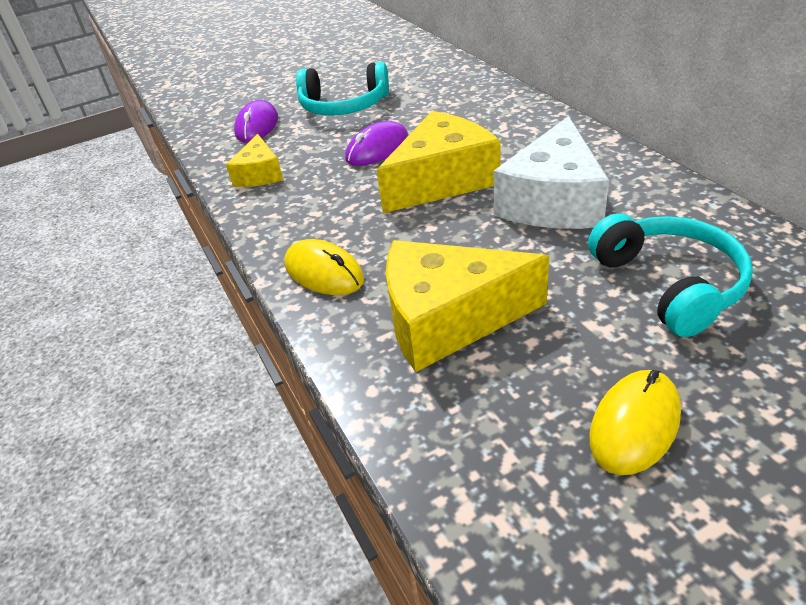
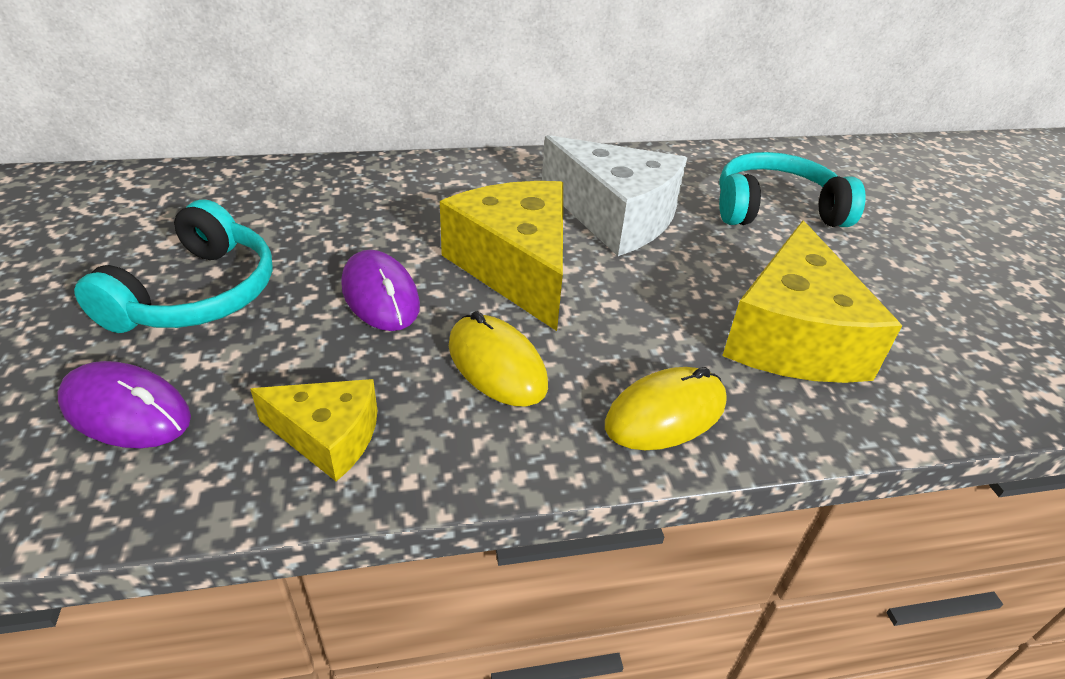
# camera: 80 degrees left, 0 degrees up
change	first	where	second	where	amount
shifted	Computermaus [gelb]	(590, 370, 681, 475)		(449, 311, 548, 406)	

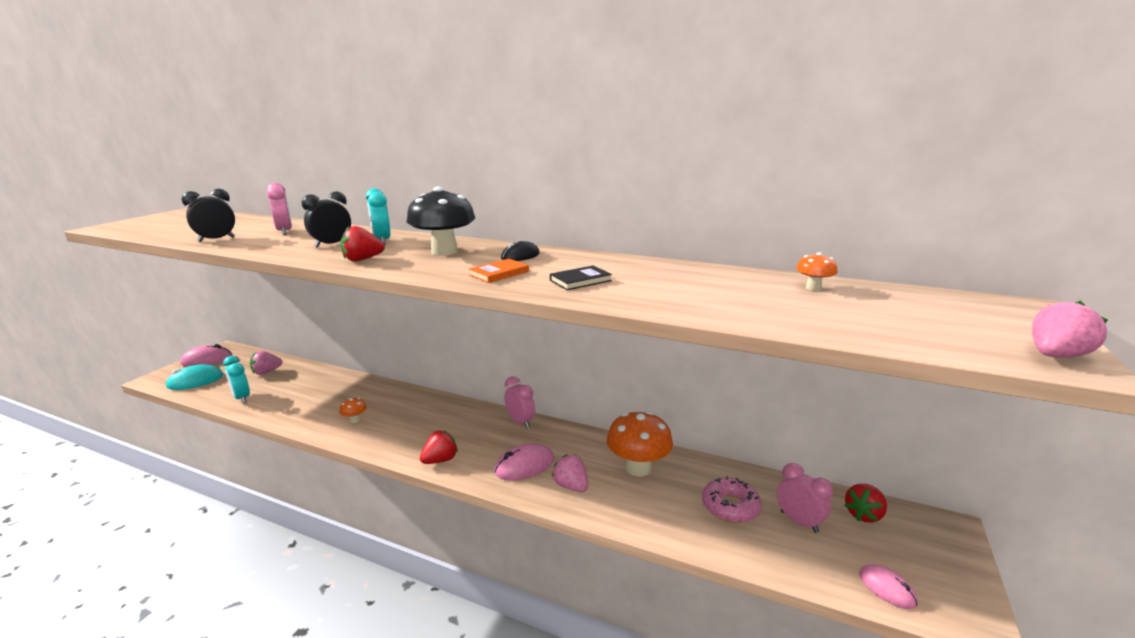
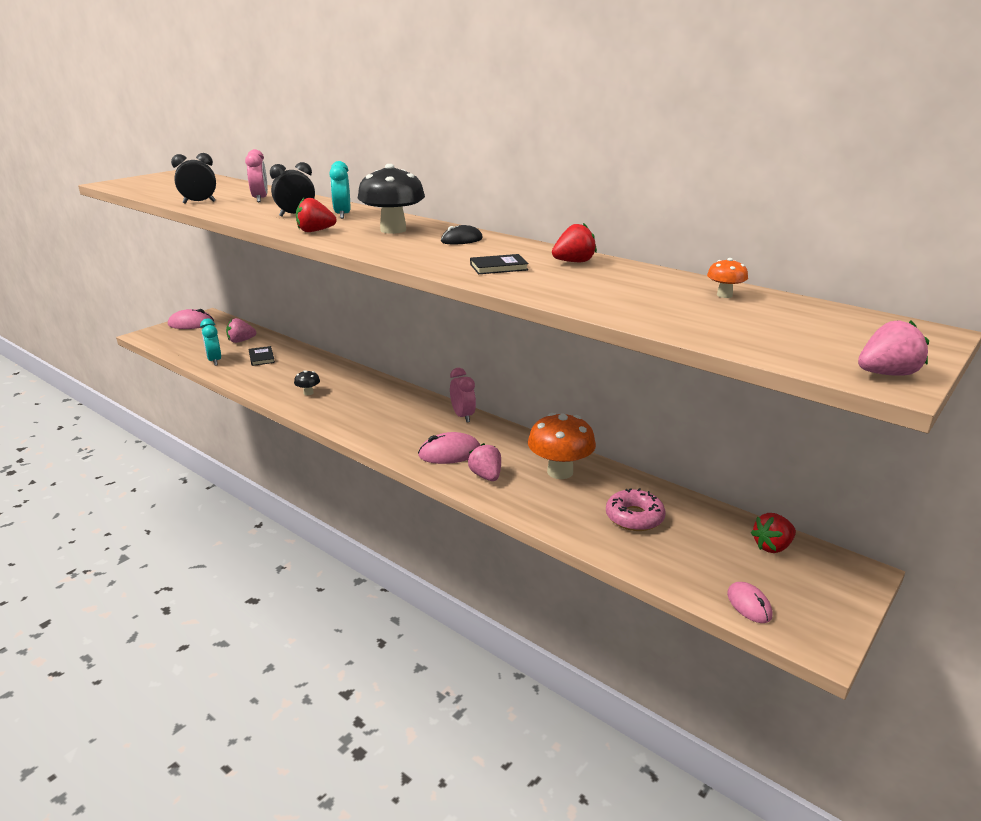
# camera: 15 degrees right, 5 degrees up
change	first	where	second	where	amount
gone	Computermaus [türkis]	(165, 364, 223, 390)			
gone	Buch [orange]	(469, 258, 529, 283)			
gone	Wecker [rosa]	(777, 463, 833, 533)			
new			Buch [schwarz]	(249, 346, 275, 366)	
shifted	Erdbeere [rot]	(420, 430, 458, 464)		(552, 223, 597, 262)	
repainted	Pilz [orange]	(339, 398, 367, 423)	Pilz [schwarz]	(294, 370, 320, 395)	

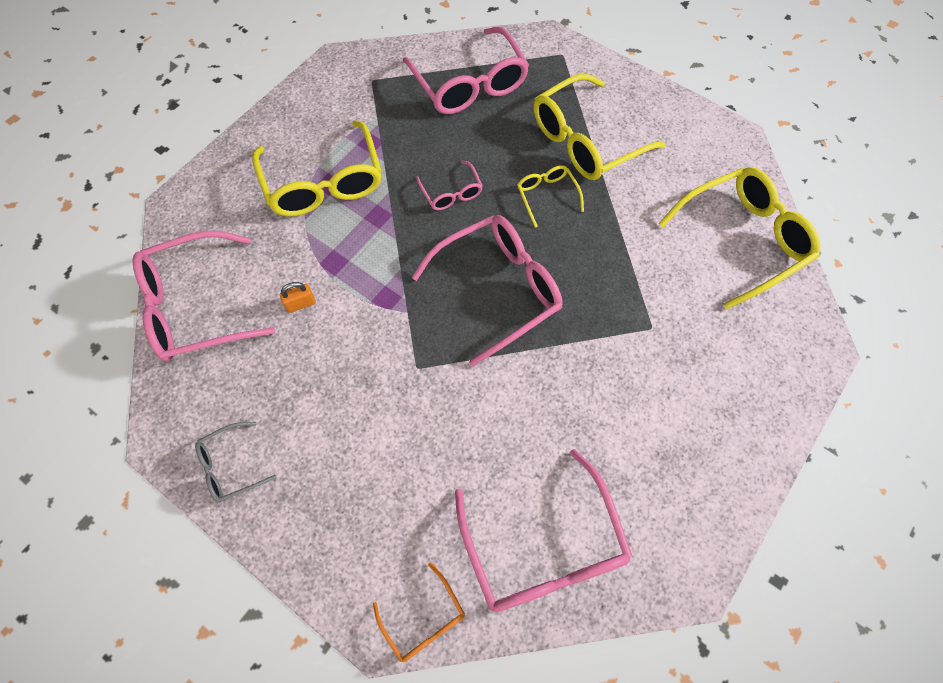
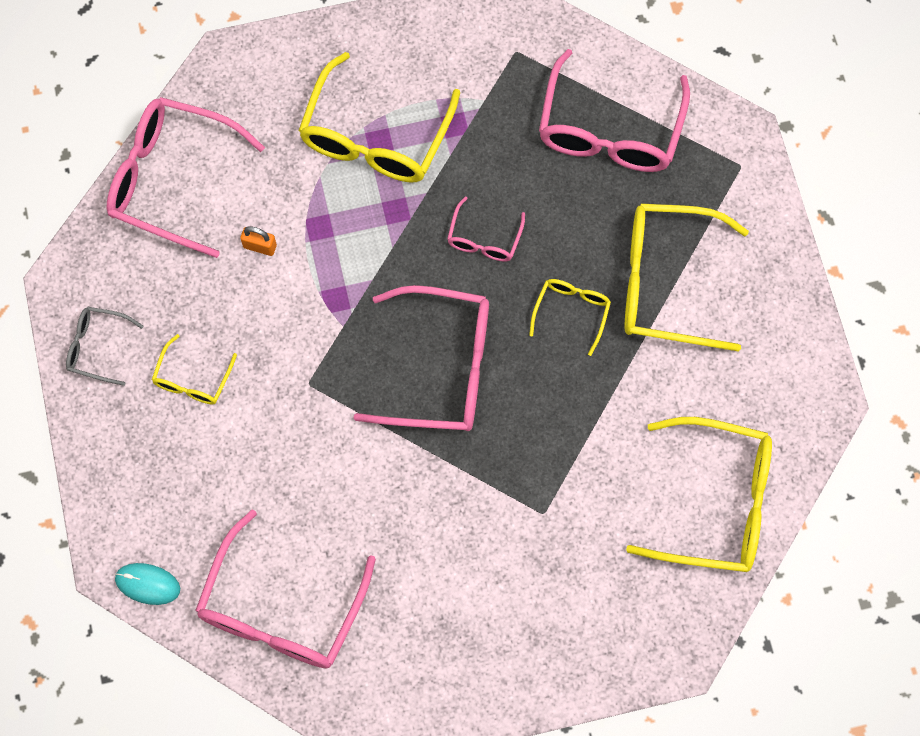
# camera: 40 degrees right, 5 degrees up
change	first	where	second	where	amount
new			Brille [gelb]	(152, 334, 237, 405)	
swapped	Brille [orange]	(373, 563, 465, 662)	Computermaus [türkis]	(115, 563, 180, 605)	

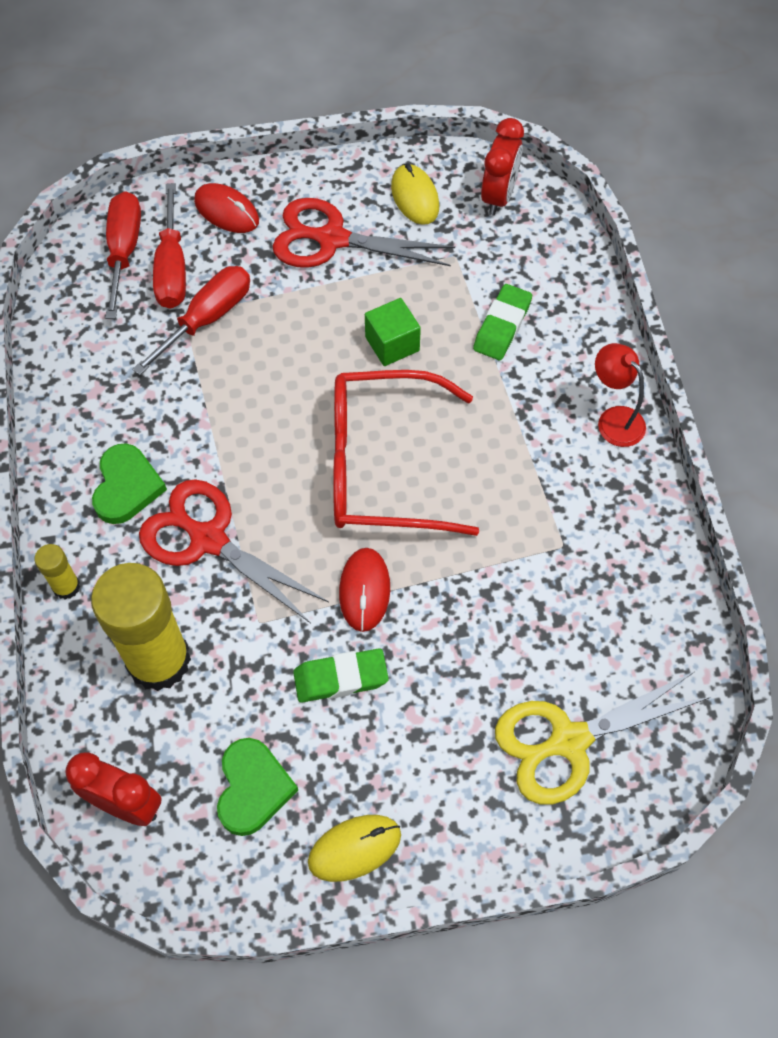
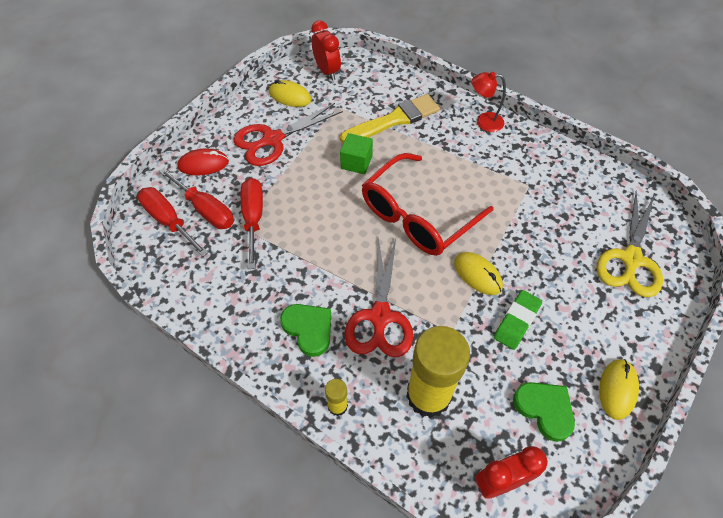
# camera: 45 degrees left, 5 degrees down
change	first	where	second	where	amount
swapped	Radiergummi [grün]	(473, 284, 532, 360)	Pinsel [gelb]	(340, 94, 440, 143)	
repainted	Computermaus [rot]	(339, 548, 390, 632)	Computermaus [gelb]	(454, 252, 503, 295)	
rotated	Schere [rot]	(139, 479, 329, 623)		(345, 238, 413, 357)	75 degrees counterclockwise

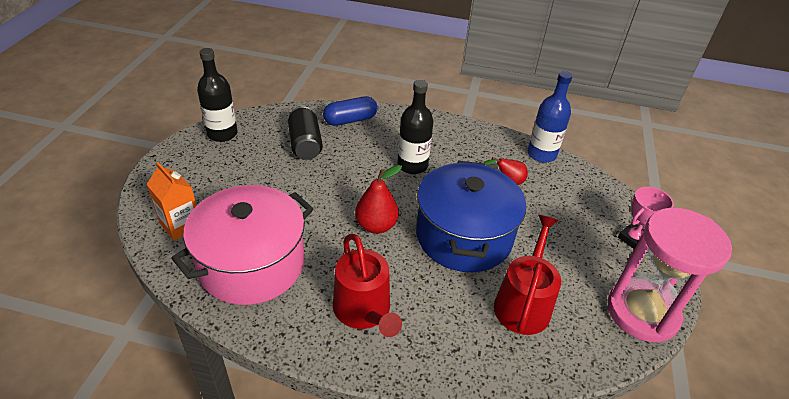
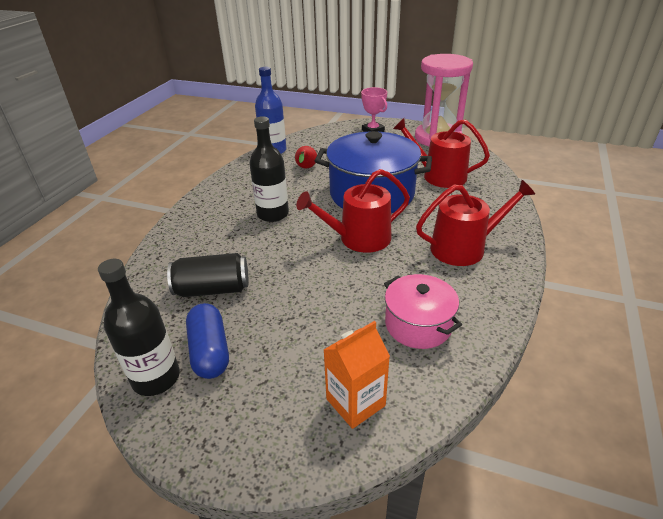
# camera: 80 degrees left, 5 degrees down
change	first	where	second	where	amount
shifted	Kapsel [blau]	(323, 96, 378, 126)		(186, 303, 229, 379)	
swapped	Birne [rot]	(355, 165, 402, 234)	Gießkanne [rot]	(296, 169, 410, 253)	
scaled	Kochtopf [rosa]	(171, 185, 313, 305)		(384, 274, 462, 349)	x0.56

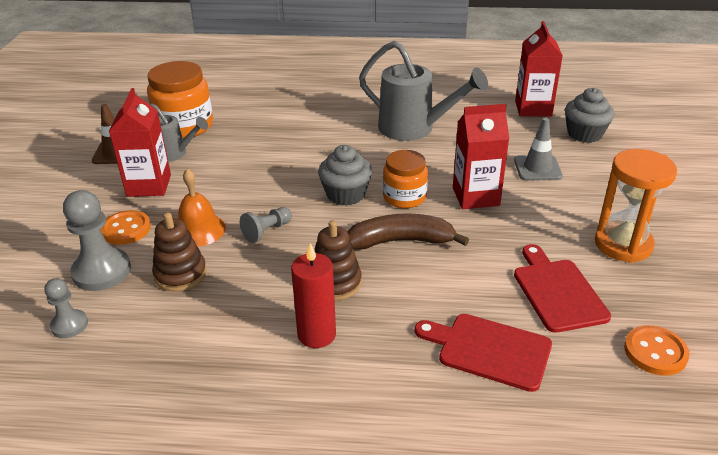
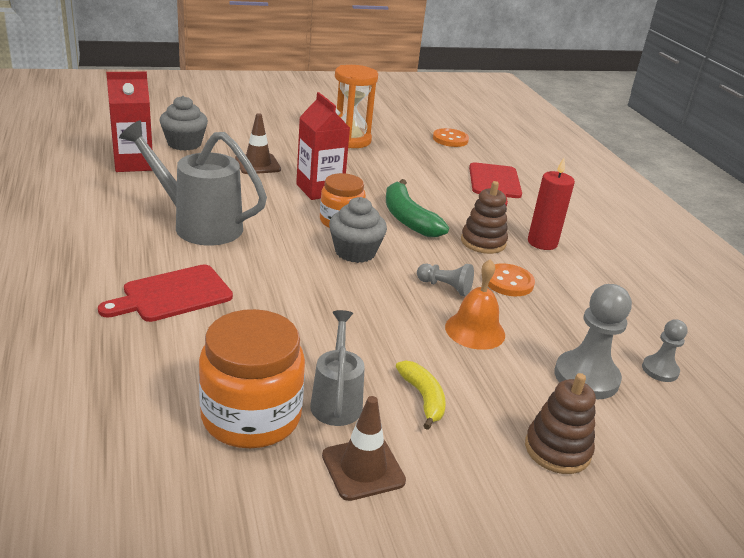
# camera: 115 degrees left, 5 degrees down
change	first	where	second	where	amount
shifted	Knopf [orange]	(100, 210, 151, 245)		(488, 263, 535, 296)	
shifted	Stapelspielzeug [braun]	(152, 212, 207, 291)		(525, 373, 596, 474)	
shifted	Schneidebrett [rot]	(514, 244, 611, 333)		(98, 264, 233, 322)	
swapped	Getränkekarton [rot]	(109, 88, 171, 197)	Banane [gelb]	(396, 360, 446, 430)	
repainted	Banane [braun]	(347, 213, 469, 250)	Banane [grün]	(386, 179, 449, 237)	
repainted	Leitkegel [grau]	(514, 118, 563, 180)	Leitkegel [braun]	(235, 113, 281, 174)	
rotated	Gießkanne [grau]	(359, 41, 488, 141)		(119, 120, 267, 245)	75 degrees counterclockwise

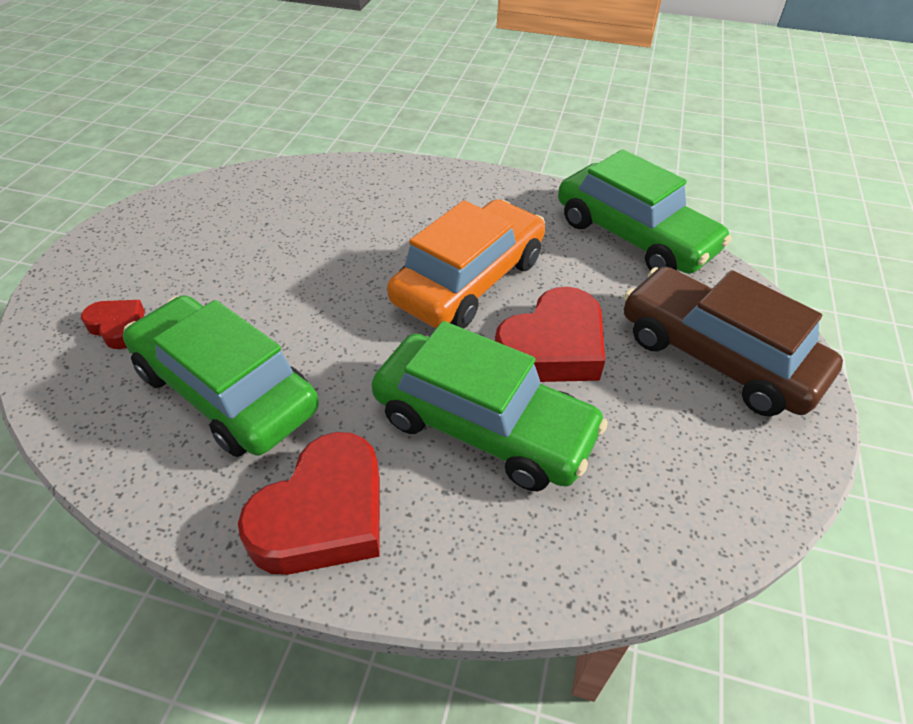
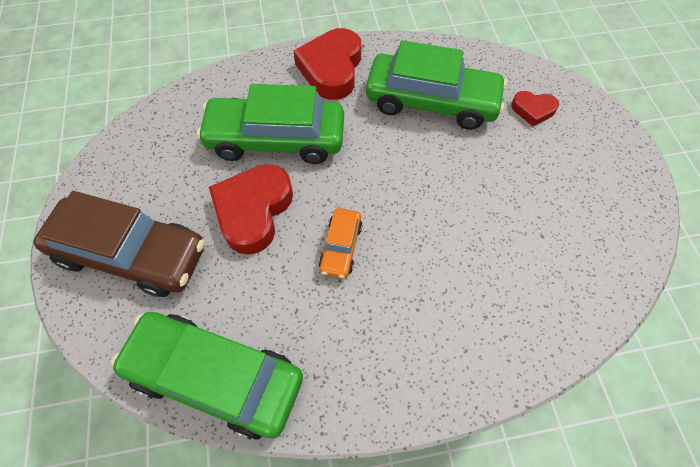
# camera: 155 degrees right, 15 degrees up
change	first	where	second	where	amount
scaled	Auto [orange]	(387, 199, 545, 329)		(319, 208, 363, 279)	x0.47

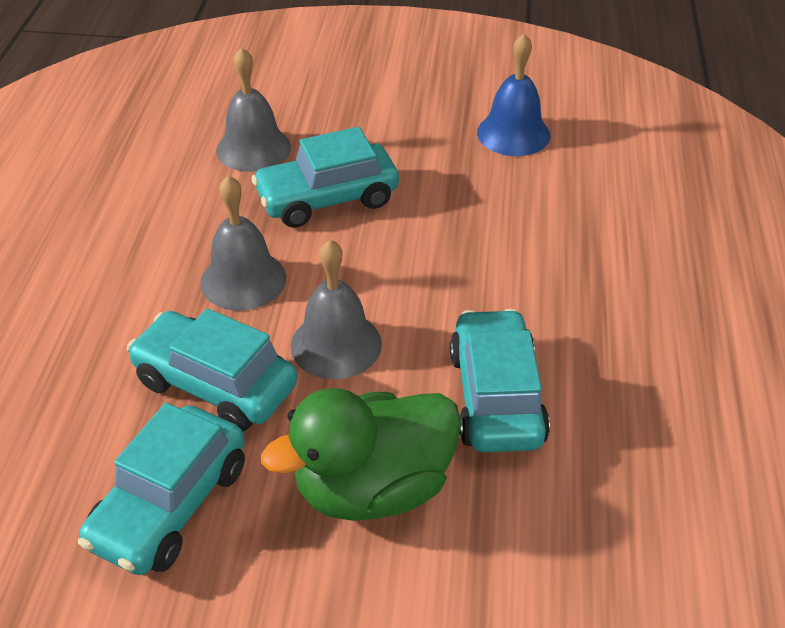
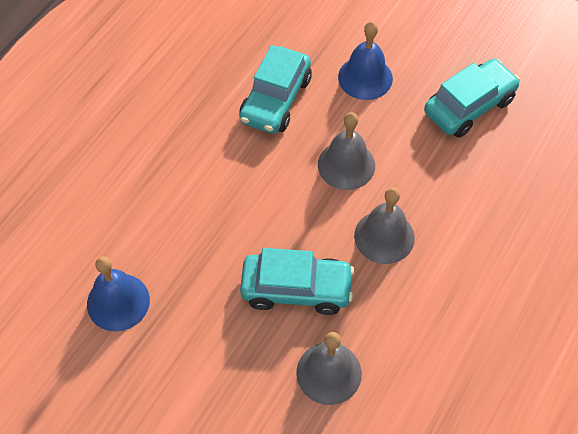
# camera: 155 degrees left, 15 degrees up
change	first	where	second	where	amount
gone	Auto [türkis]	(127, 308, 297, 431)			
swapped	Ente [grün]	(261, 388, 461, 521)	Glocke [blau]	(338, 21, 393, 100)	

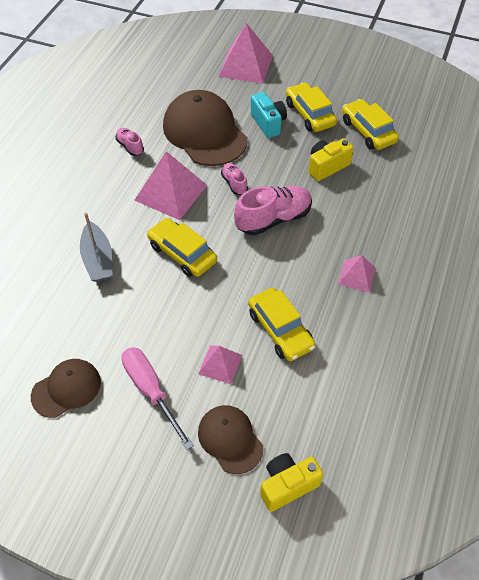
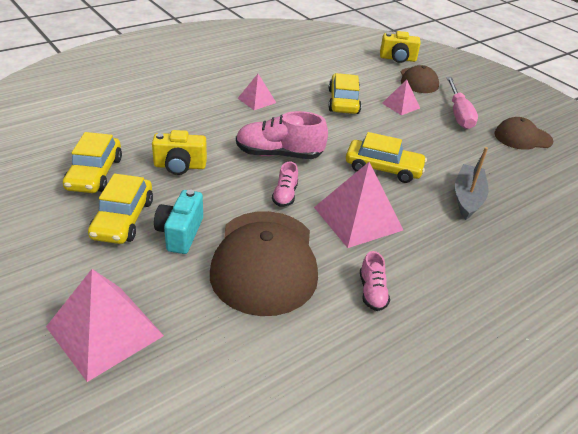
# camera: 150 degrees left, 15 degrees down
change	first	where	second	where	amount
rotated	Auto [gelb]	(147, 218, 217, 277)		(346, 132, 427, 183)	60 degrees counterclockwise

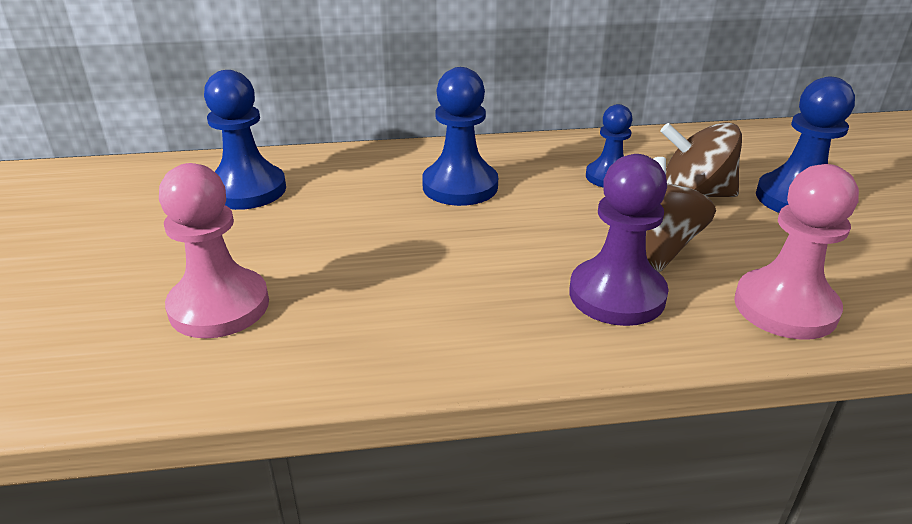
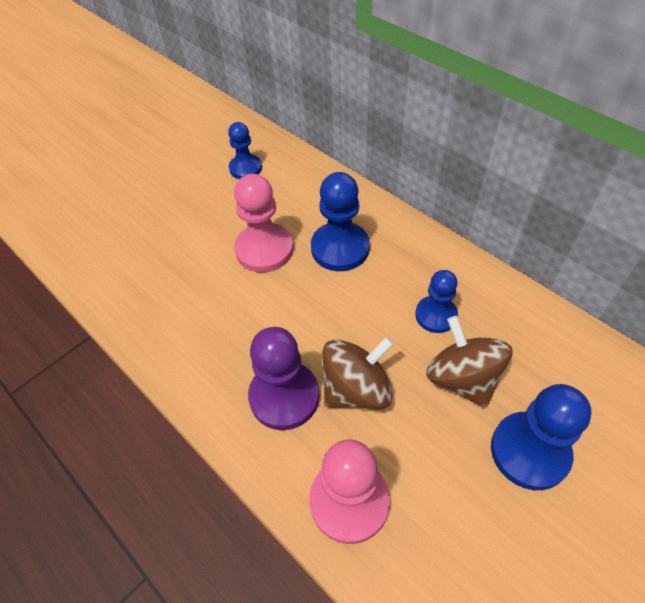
# camera: 55 degrees right, 20 degrees up
change	first	where	second	where	amount
shifted	Bauer [rosa]	(159, 163, 269, 338)		(234, 174, 293, 273)	
scaled	Bauer [blau]	(204, 70, 286, 210)		(228, 122, 262, 179)	x0.64

